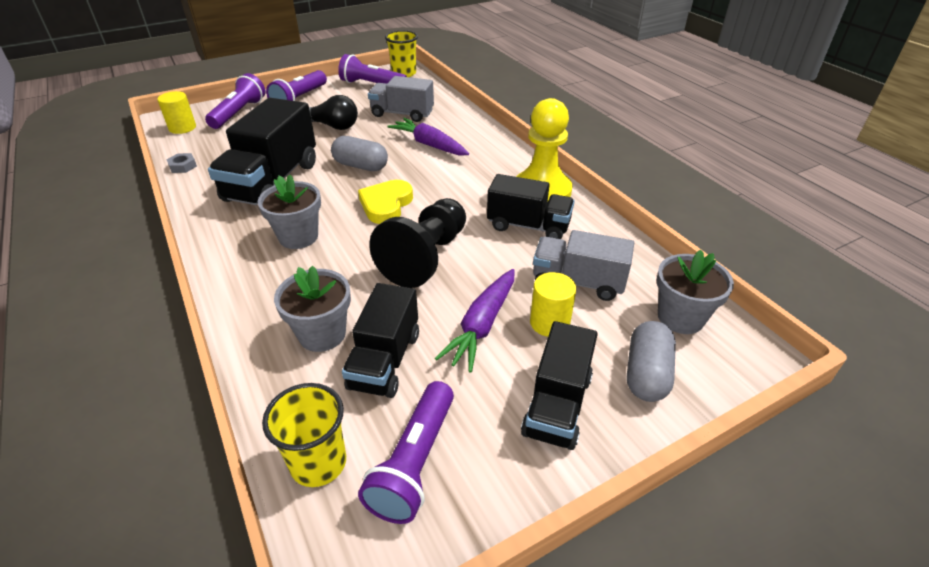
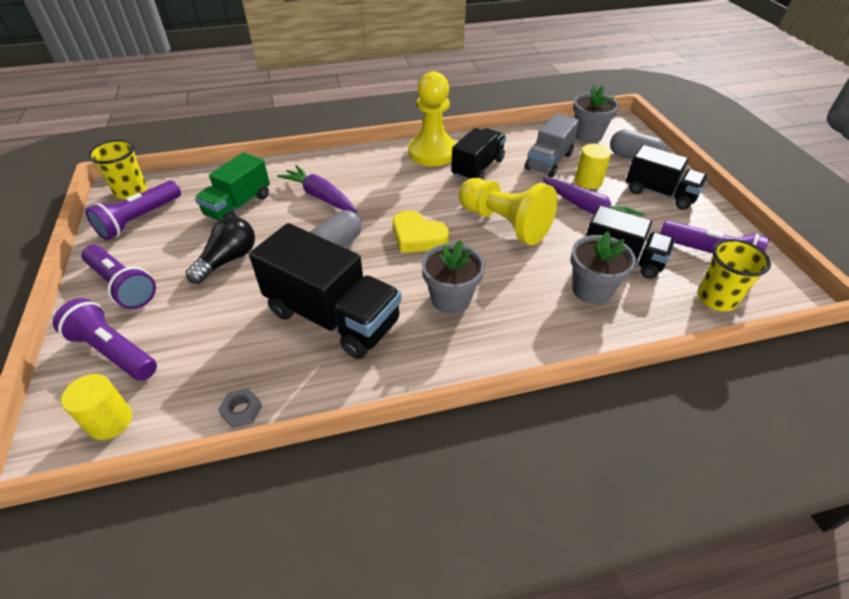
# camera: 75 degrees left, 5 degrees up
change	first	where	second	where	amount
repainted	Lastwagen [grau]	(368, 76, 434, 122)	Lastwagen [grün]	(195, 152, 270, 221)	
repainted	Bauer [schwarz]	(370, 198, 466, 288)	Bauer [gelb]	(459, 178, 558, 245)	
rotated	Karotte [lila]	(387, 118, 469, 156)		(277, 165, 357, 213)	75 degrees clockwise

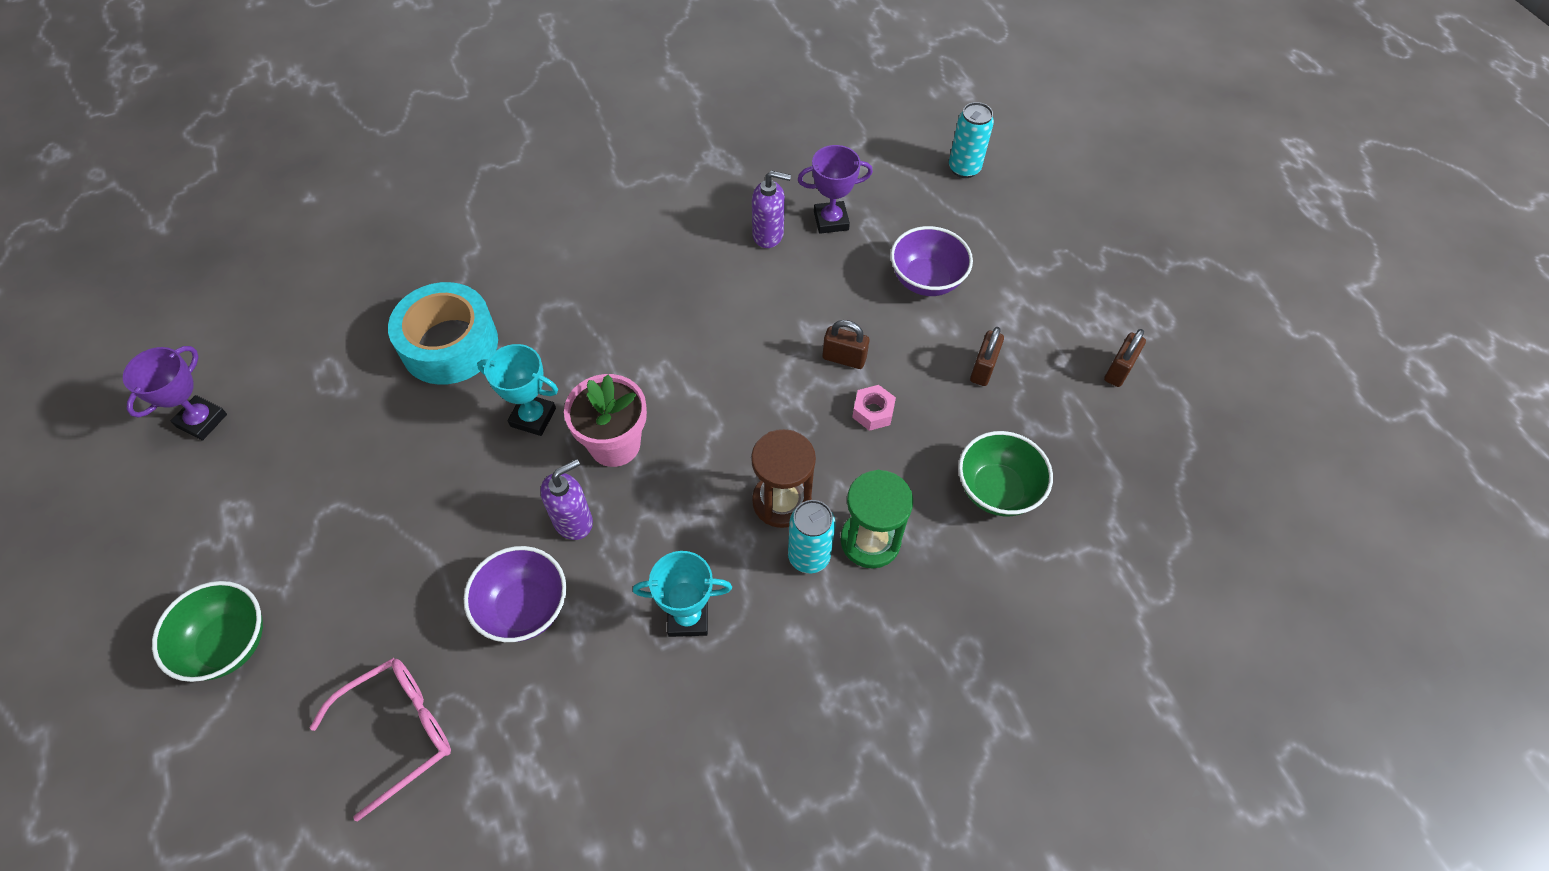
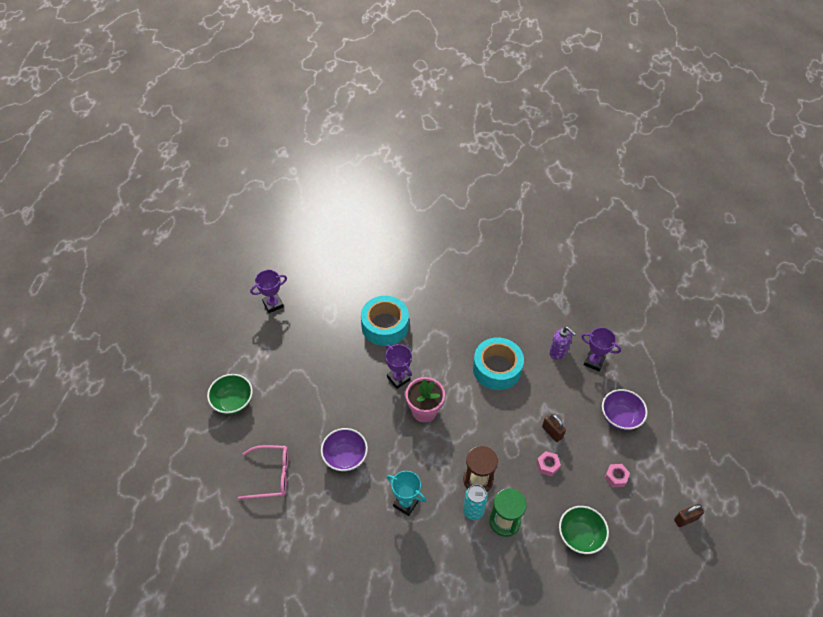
# camera: 35 degrees right, 5 degrees down
change	first	where	second	where	amount
gone	Seifenspender [lila]	(540, 459, 593, 540)			
gone	Dose [türkis]	(949, 102, 994, 178)			
new			Klebeband [türkis]	(473, 337, 524, 390)	
swapped	Vorhängeschloss [braun]	(970, 327, 1004, 386)	Sechskantmutter [rosa]	(605, 464, 630, 487)	
repainted	Pokal [türkis]	(477, 344, 558, 436)	Pokal [lila]	(385, 344, 412, 389)	

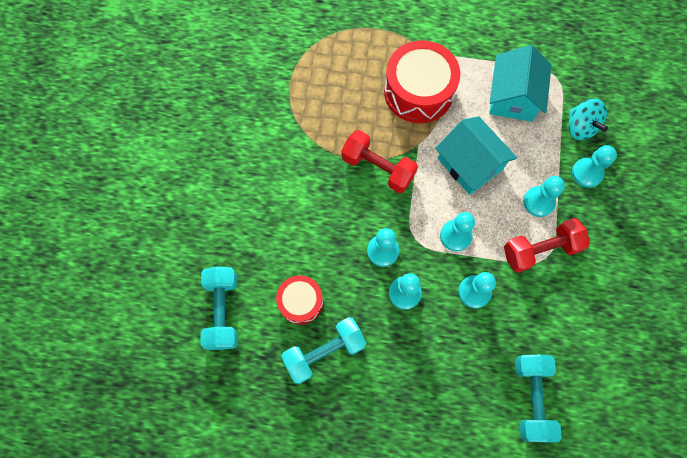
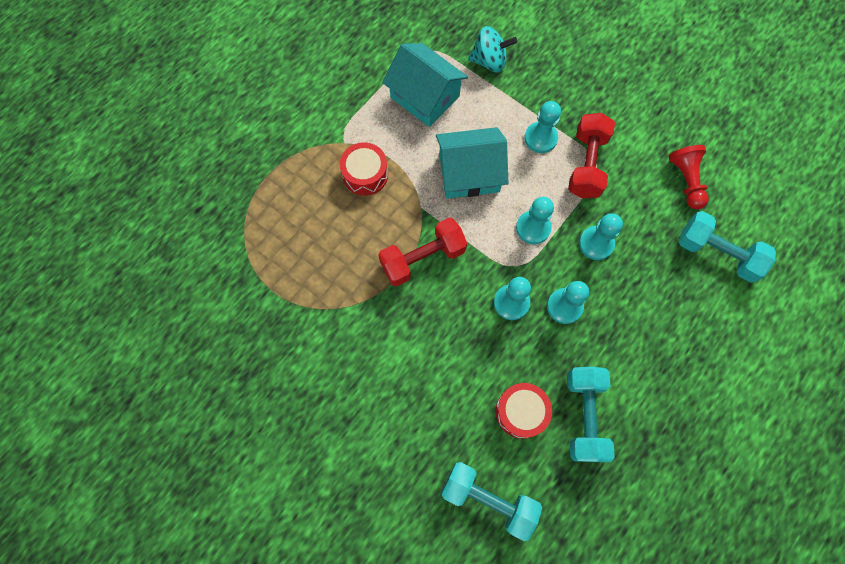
# camera: 60 degrees left, 0 degrees up
change	first	where	second	where	amount
gone	Bauer [türkis]	(572, 145, 617, 188)			
new			Bauer [rot]	(669, 145, 709, 210)	
scaled	Trommel [rot]	(384, 40, 460, 123)		(340, 142, 388, 196)	x0.57

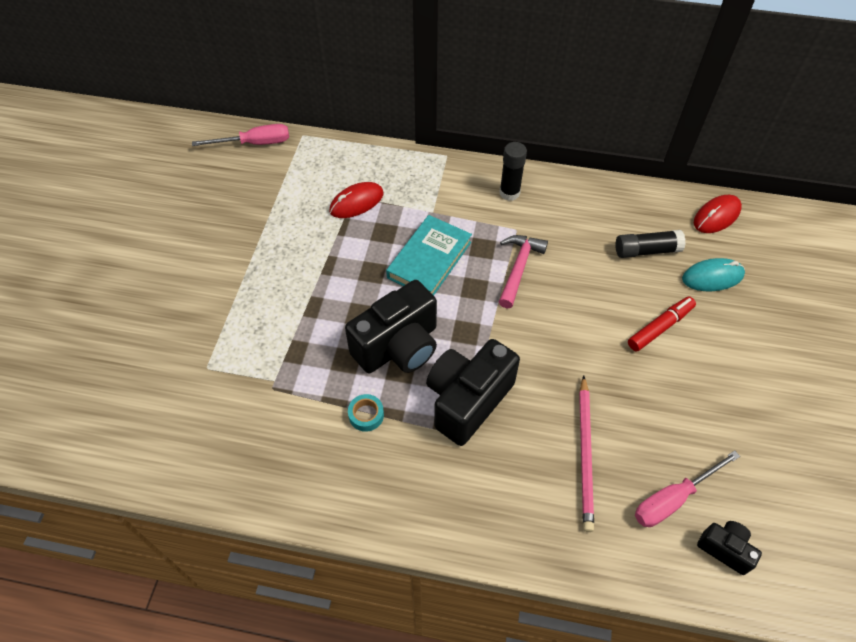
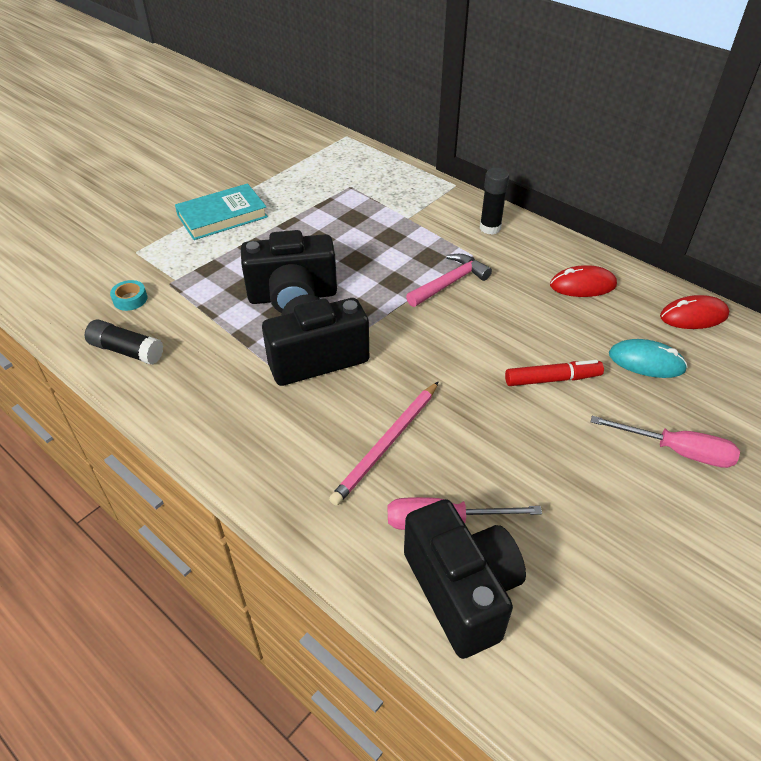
# camera: 30 degrees right, 10 degrees down
change	first	where	second	where	amount
shifted	Schraubenzieher [rosa]	(192, 124, 289, 146)		(591, 416, 740, 468)	
shifted	Computermaus [rot]	(329, 182, 384, 218)		(550, 265, 617, 297)	
shifted	Klebeband [türkis]	(348, 394, 384, 432)		(110, 280, 147, 311)	
shifted	Buch [türkis]	(386, 215, 472, 295)		(175, 183, 268, 240)	
shifted	Klebestift [schwarz]	(615, 230, 686, 258)		(85, 319, 163, 365)	
scaled	Kamera [schwarz]	(697, 521, 762, 575)		(404, 499, 526, 659)	x2.03

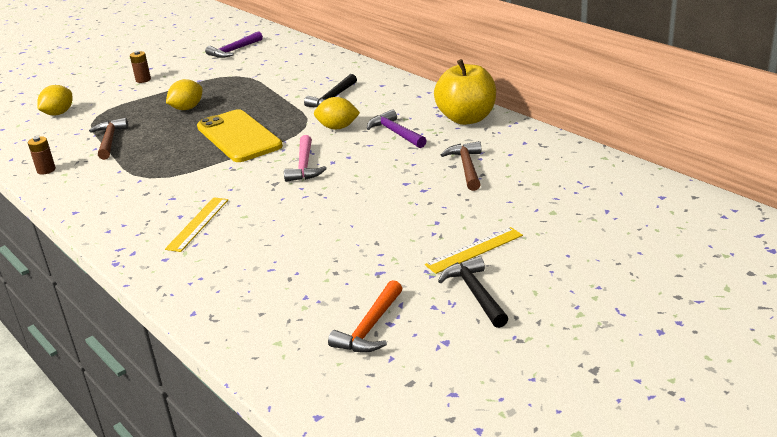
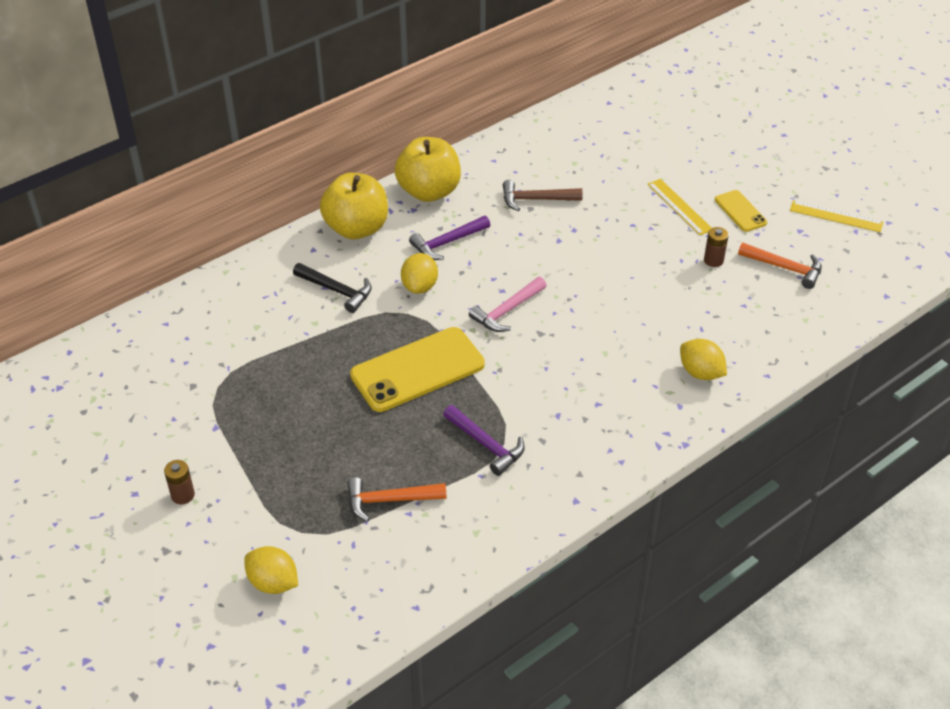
# camera: 90 degrees left, 15 degrees up
change	first	where	second	where	amount
new			Apfel [gelb]	(320, 173, 388, 239)	
shifted	Batterie [braun]	(28, 136, 56, 174)		(704, 227, 729, 267)	
shifted	Lineal [gelb]	(165, 197, 228, 252)		(790, 200, 883, 232)	
shifted	Zitrone [gelb]	(166, 79, 202, 110)		(680, 339, 727, 380)	
shifted	Hammer [lila]	(205, 31, 263, 58)		(443, 405, 525, 476)	
swapped	Hammer [schwarz]	(438, 256, 508, 328)	Handy [gelb]	(715, 190, 767, 232)	
repainted	Hammer [braun]	(89, 118, 128, 160)	Hammer [orange]	(347, 477, 447, 522)	
rotated	Hammer [rosa]	(284, 135, 327, 182)		(469, 277, 547, 332)	135 degrees clockwise

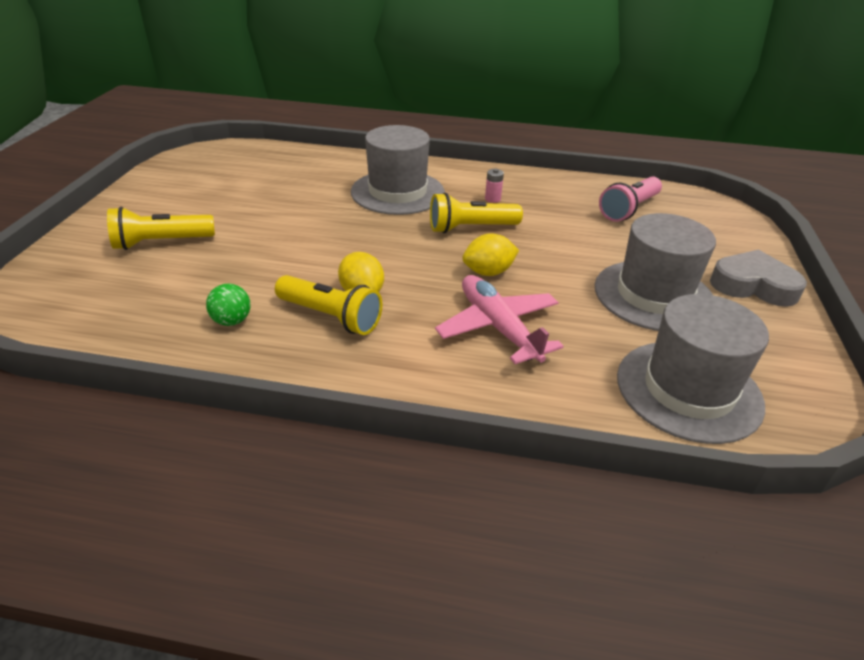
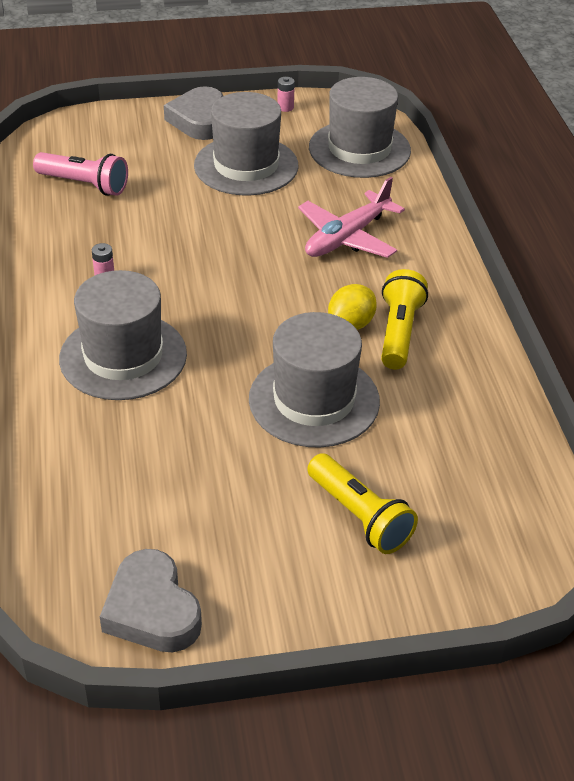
# camera: 110 degrees left, 5 degrees up
change	first	where	second	where	amount
gone	Ball [grün]	(206, 284, 251, 326)			
gone	Taschenlampe [gelb]	(430, 193, 523, 233)			
gone	Zitrone [gelb]	(462, 233, 519, 276)			
new			Herz [grau]	(100, 549, 202, 652)	
new			Hut [grau]	(249, 312, 380, 448)	
new			Batterie [rosa]	(277, 77, 295, 112)	

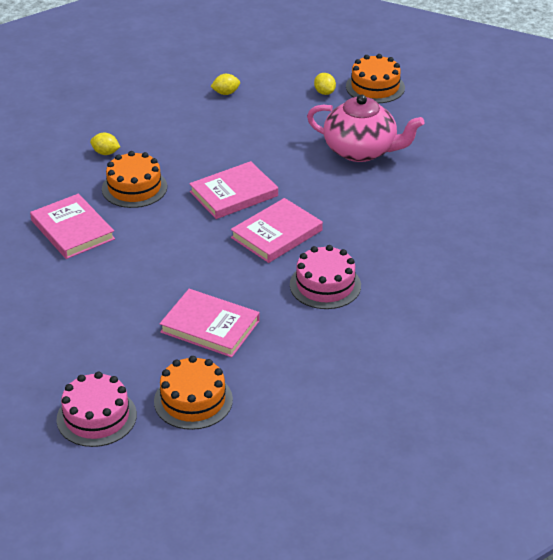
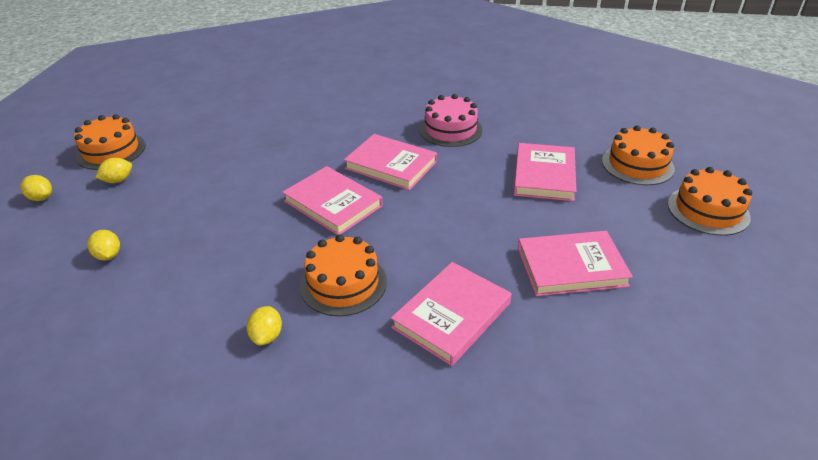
# camera: 105 degrees left, 0 degrees up
change	first	where	second	where	amount
gone	Teekanne [rosa]	(307, 94, 424, 162)			
new			Zitrone [gelb]	(20, 175, 52, 201)	
new			Buch [rosa]	(518, 231, 633, 296)	
repainted	Kuchen [rosa]	(57, 372, 137, 447)	Kuchen [orange]	(668, 167, 752, 236)	

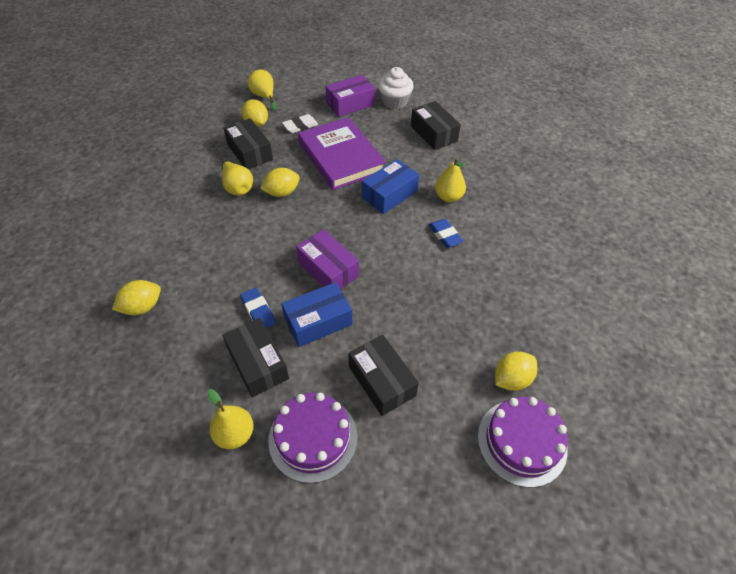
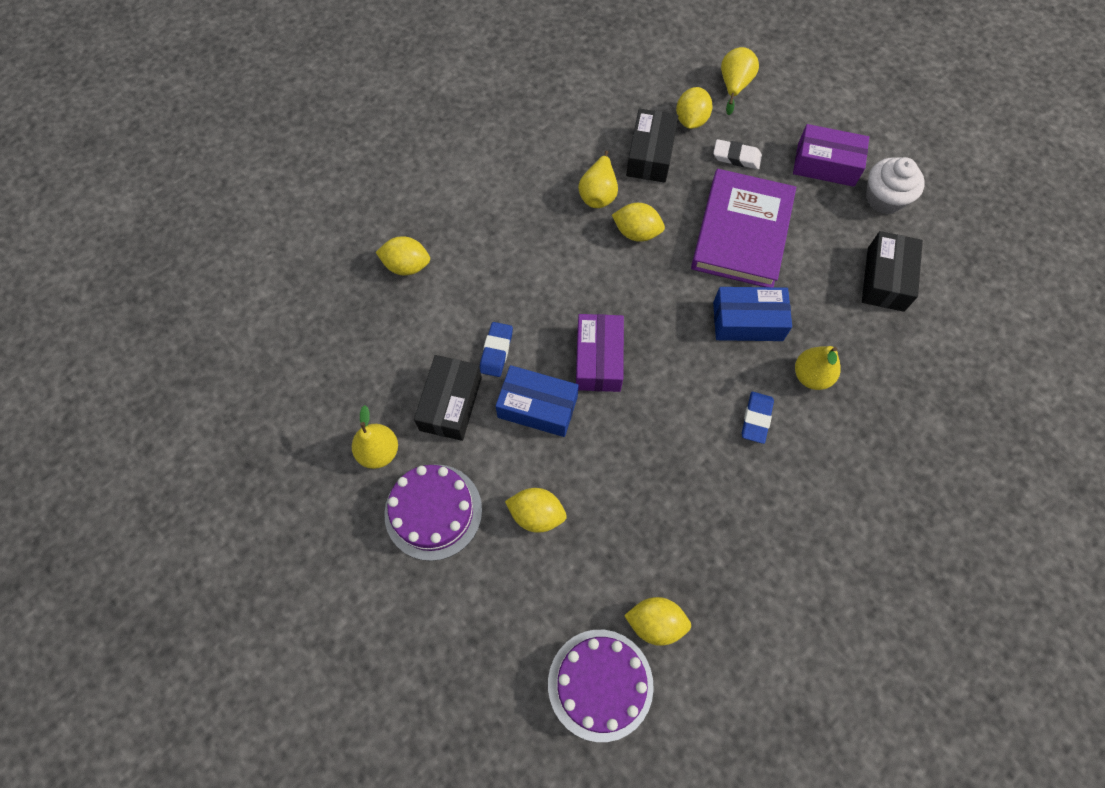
# camera: 45 degrees right, 15 degrees up
change	first	where	second	where	amount
swapped	Schachtel [schwarz]	(349, 335, 419, 416)	Zitrone [gelb]	(505, 488, 566, 533)	

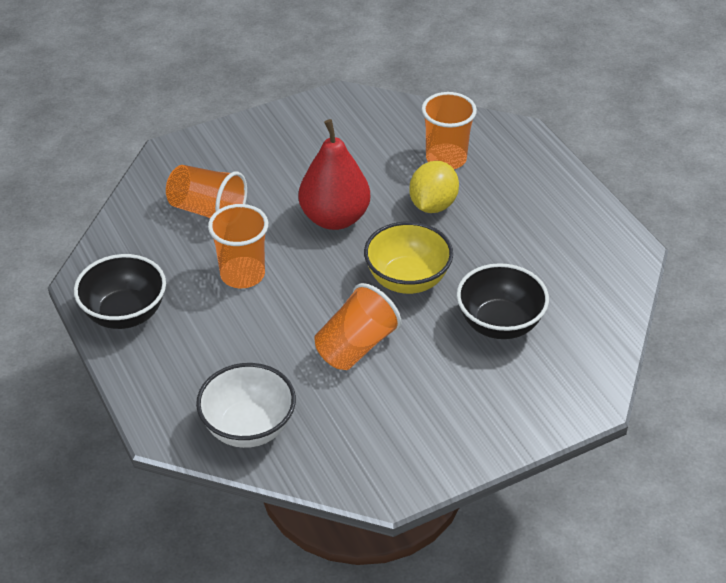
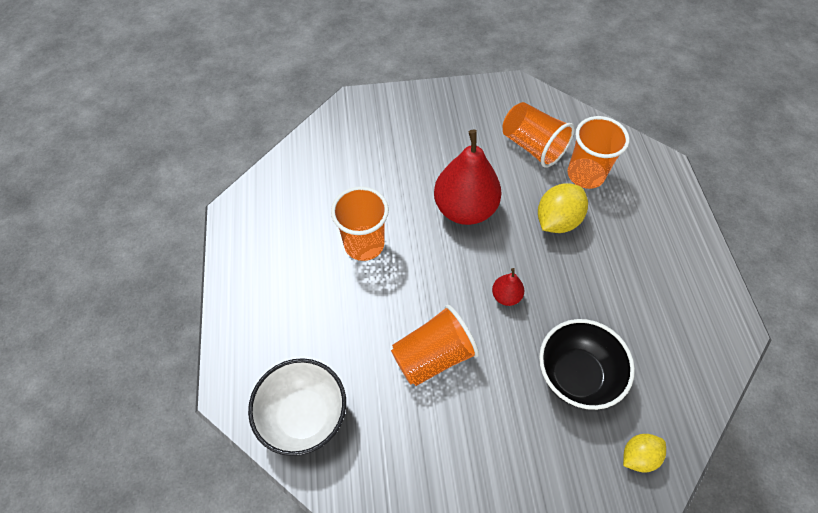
# camera: 20 degrees right, 15 degrees up
change	first	where	second	where	amount
gone	Schüssel [schwarz]	(74, 254, 166, 329)			
new			Zitrone [gelb]	(623, 434, 666, 472)	
shifted	Becher [orange]	(166, 165, 247, 218)		(503, 102, 575, 168)	
swapped	Schüssel [gelb]	(364, 222, 453, 294)	Birne [rot]	(492, 268, 524, 306)	

